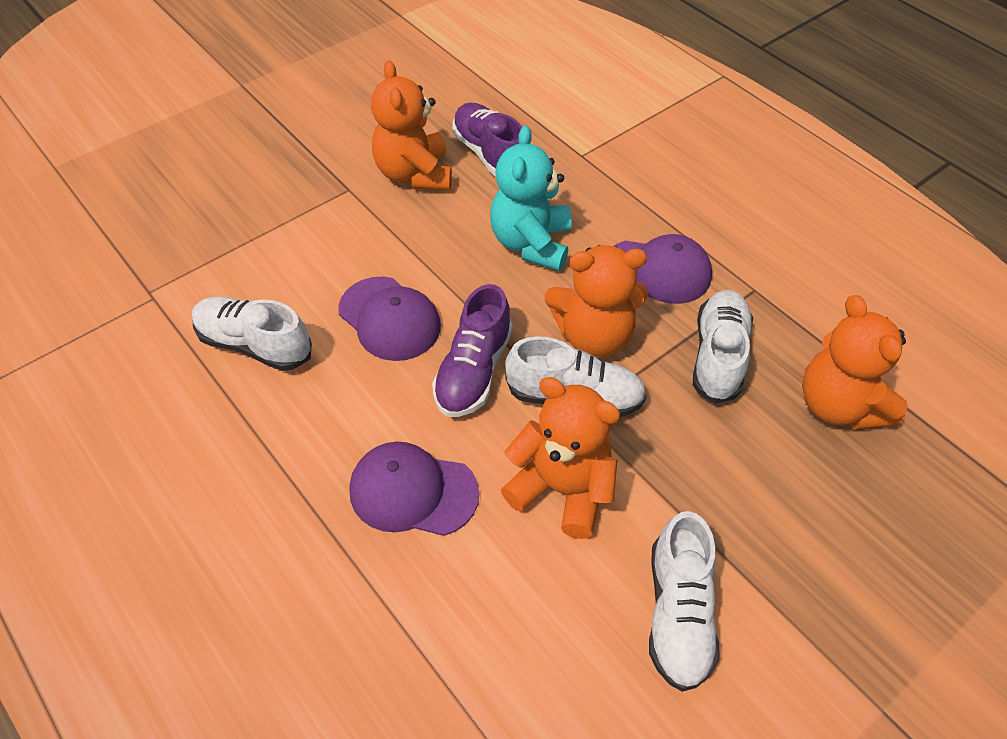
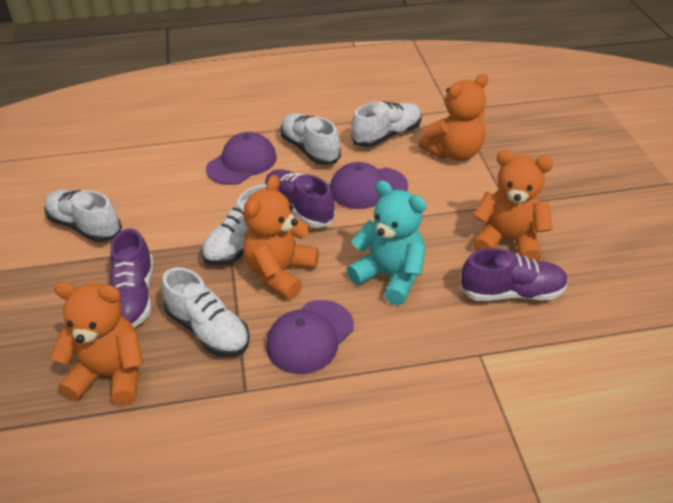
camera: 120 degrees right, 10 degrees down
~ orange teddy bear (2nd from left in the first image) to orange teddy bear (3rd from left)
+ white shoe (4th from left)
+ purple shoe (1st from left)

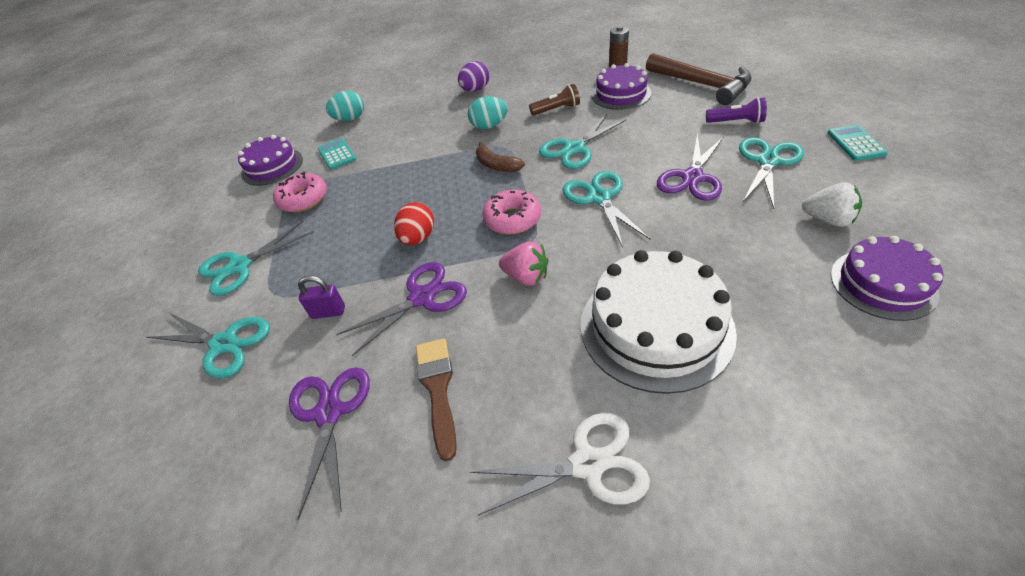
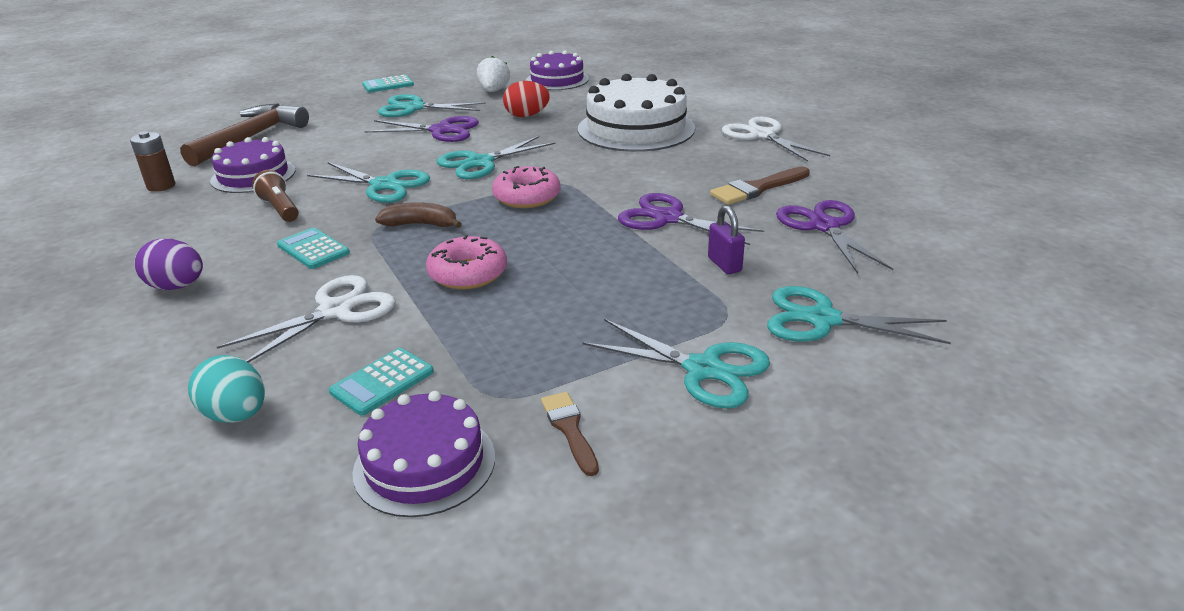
camera: 115 degrees left, 15 degrees down
~ turquoise egg (2nd from left) to turquoise calculator (1st from left)
- purple flashlight
~ brown banana 105 degrees counterclockwise
~ pink donut (1st from left)
~ red egg
- pink strawberry
~ turquoise scissors (1st from left in the first image) 75 degrees counterclockwise
~ purple scissors (1st from left in the first image) 105 degrees clockwise
+ white scissors (1st from left)
+ brown brush (1st from left)

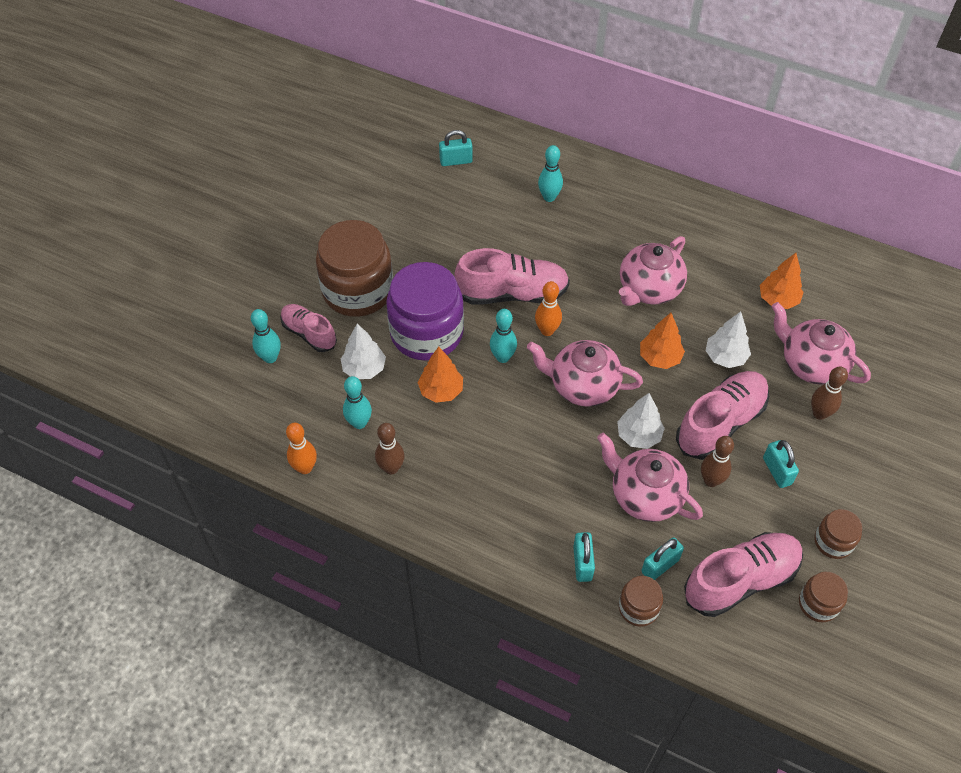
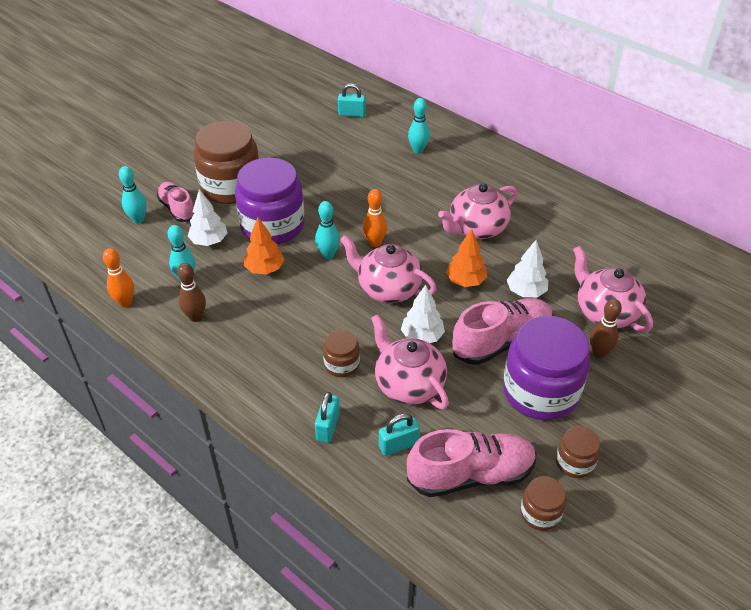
camera: 15 degrees right, 10 degrees down
- pink shoe (2nd from left)
- orange tree (3rd from left)
- brown bowling pin (2nd from left)
~ turquoise padlock (4th from left) to purple jar (2nd from left)
~ brown jar (2nd from left)

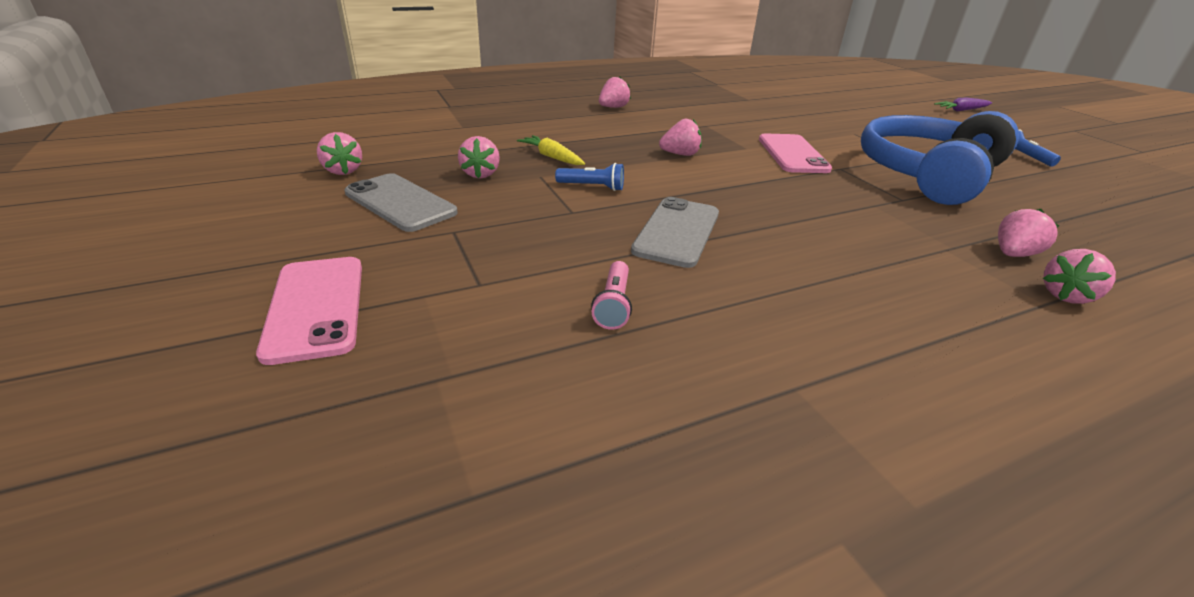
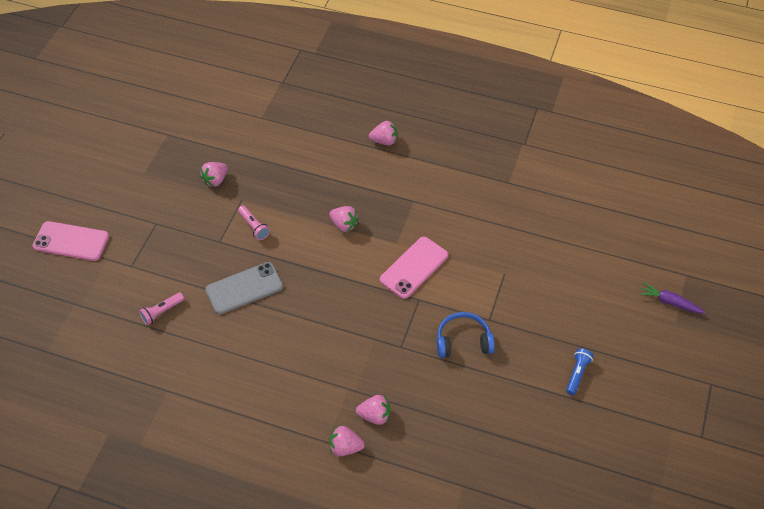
camera: 45 degrees right, 20 degrees up
~ blue headphones x0.49
- pink strawberry (1st from left)
- yellow carrot
~ blue flashlight (1st from left) to pink flashlight (2nd from left)
- grey phone (1st from left)
~ pink phone (1st from left) 75 degrees clockwise

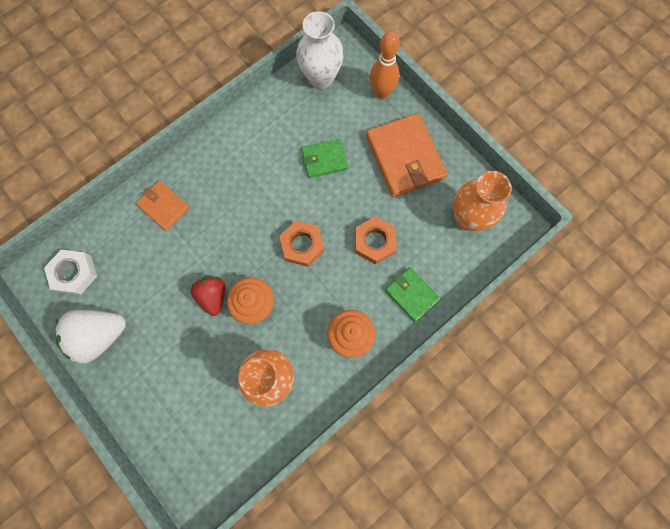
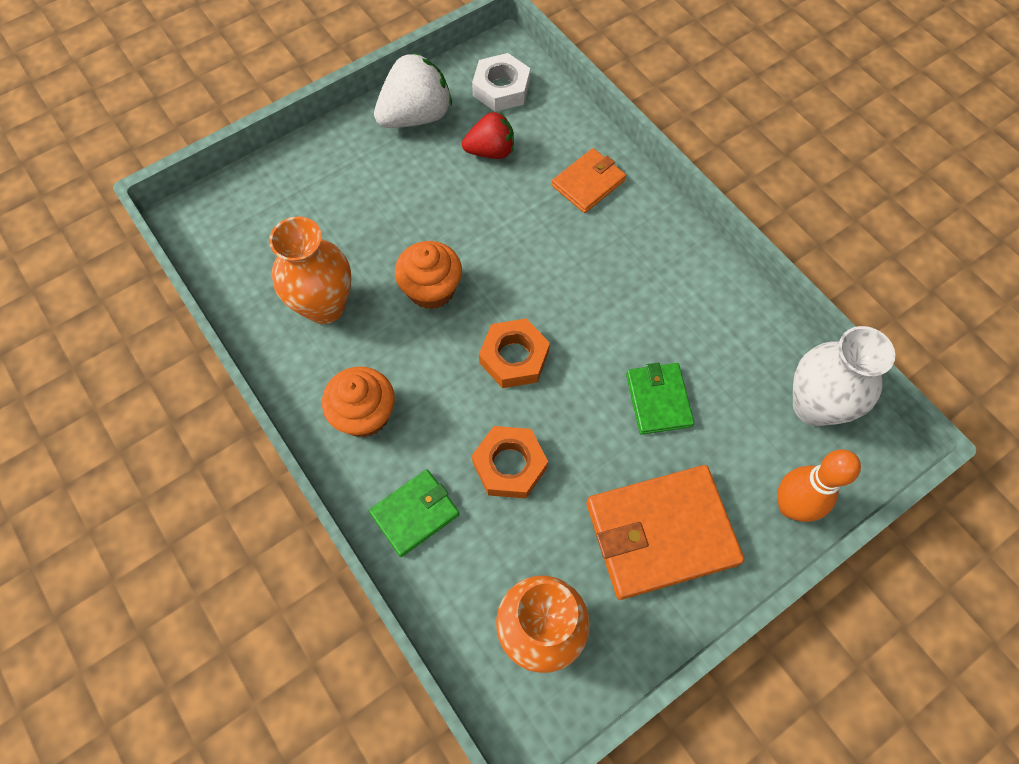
camera: 95 degrees right, 10 degrees down
~ red strawberry
~ white strawberry 75 degrees clockwise

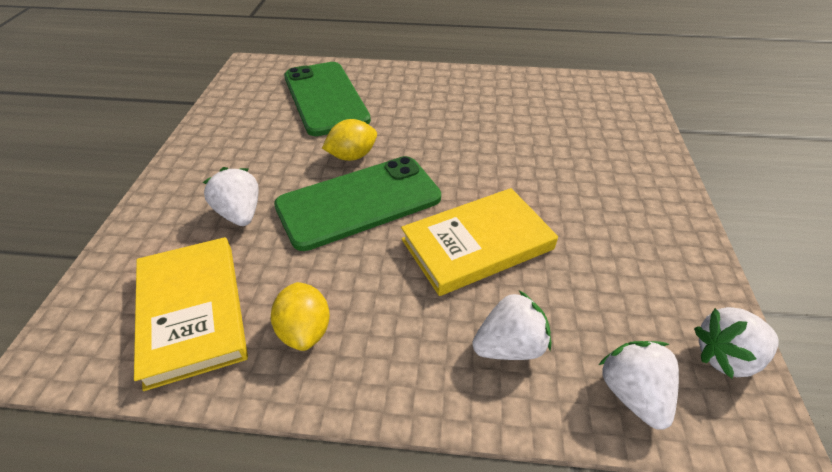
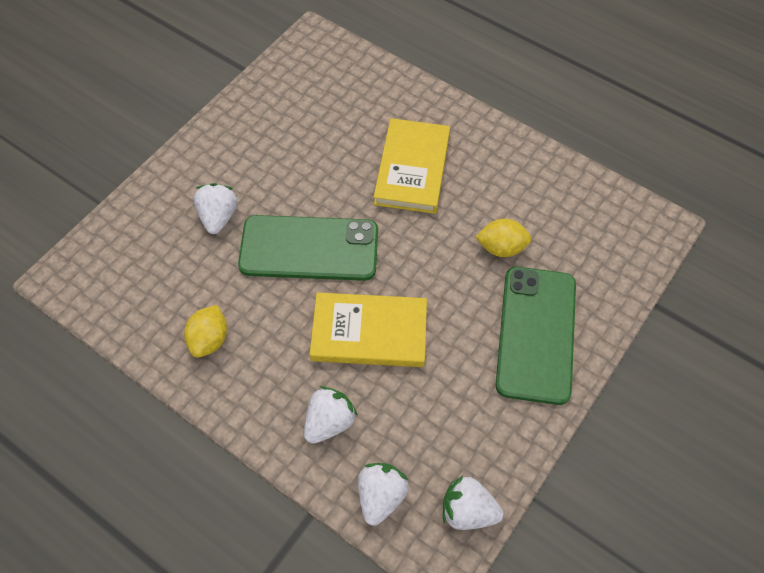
camera: 30 degrees right, 15 degrees up
~ green phone (1st from left in the first image) to green phone (2nd from left)
~ yellow lemon (2nd from left)
~ yellow book (1st from left in the first image) to yellow book (2nd from left)
~ white strawberry (2nd from left) 60 degrees counterclockwise

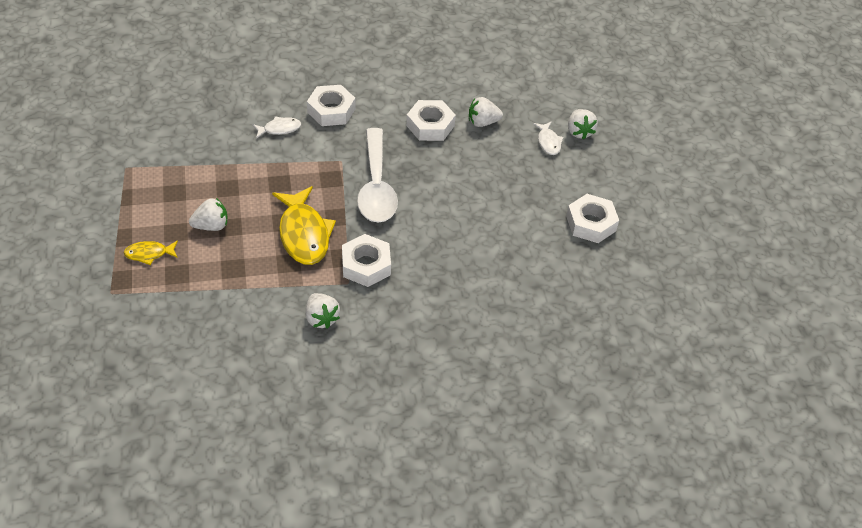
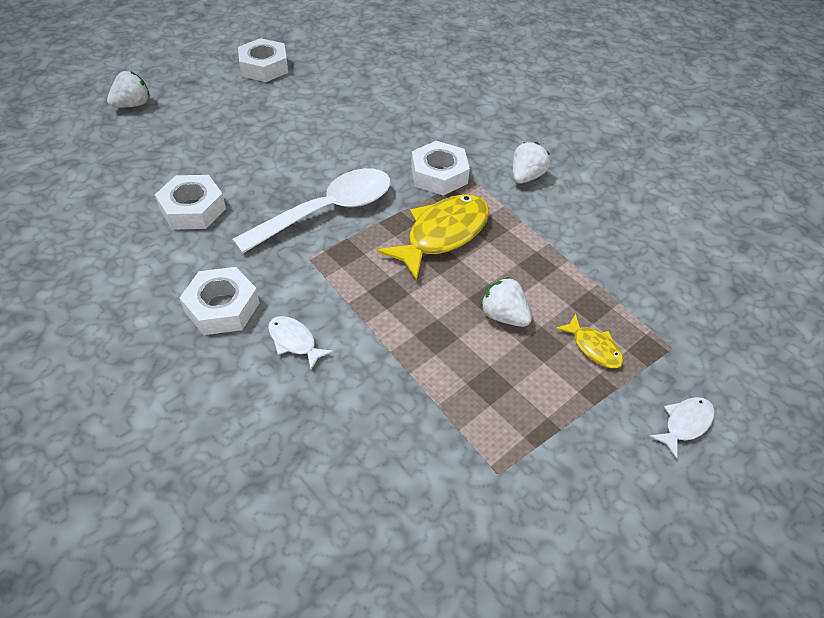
camera: 120 degrees left, 0 degrees up
- white strawberry (3rd from left)
~ white fish (2nd from left)

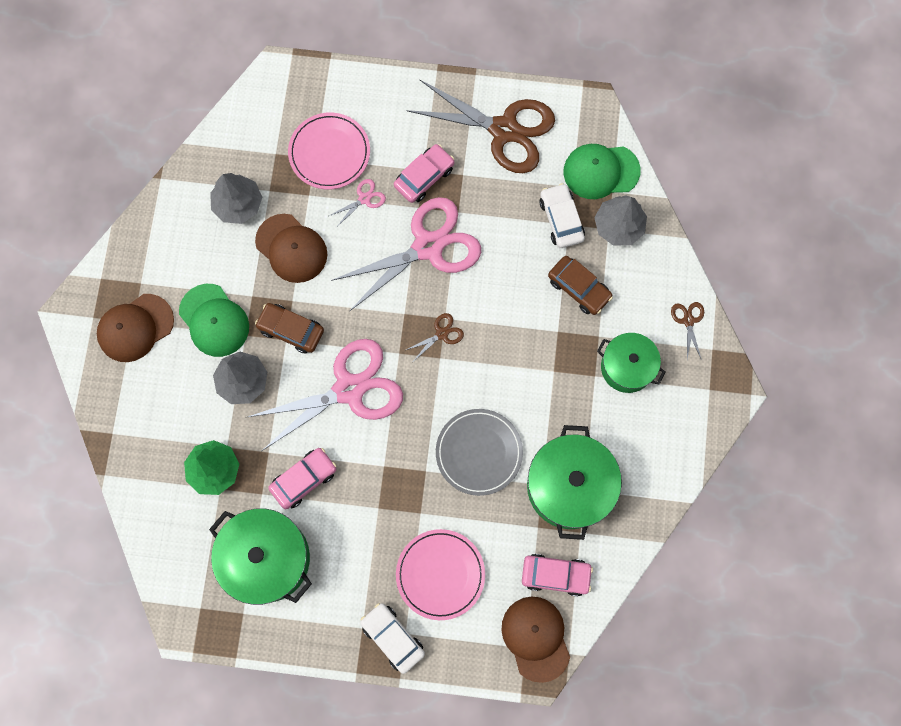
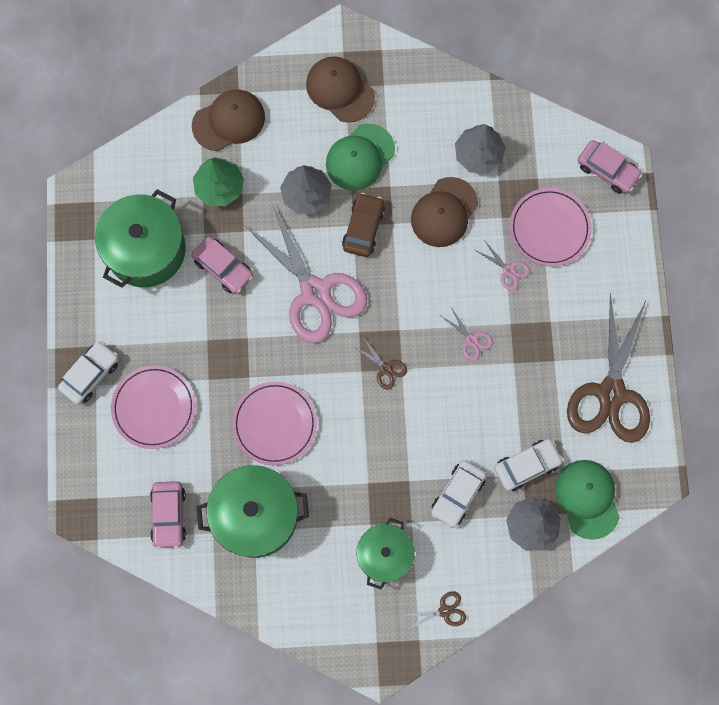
camera: 80 degrees right, 0 degrees up
~ pink car (2nd from left in the first image) to pink car (3rd from left)
~ pink scissors (3rd from left in the first image) x0.40
~ brown car (2nd from left) to white car (2nd from left)
~ grey plate to pink plate (2nd from left)
~ brown cap (3rd from left in the first image) to brown cap (1st from left)

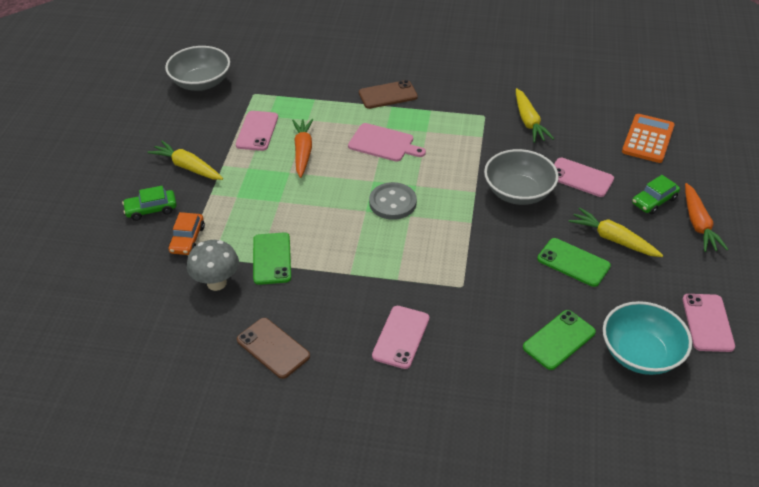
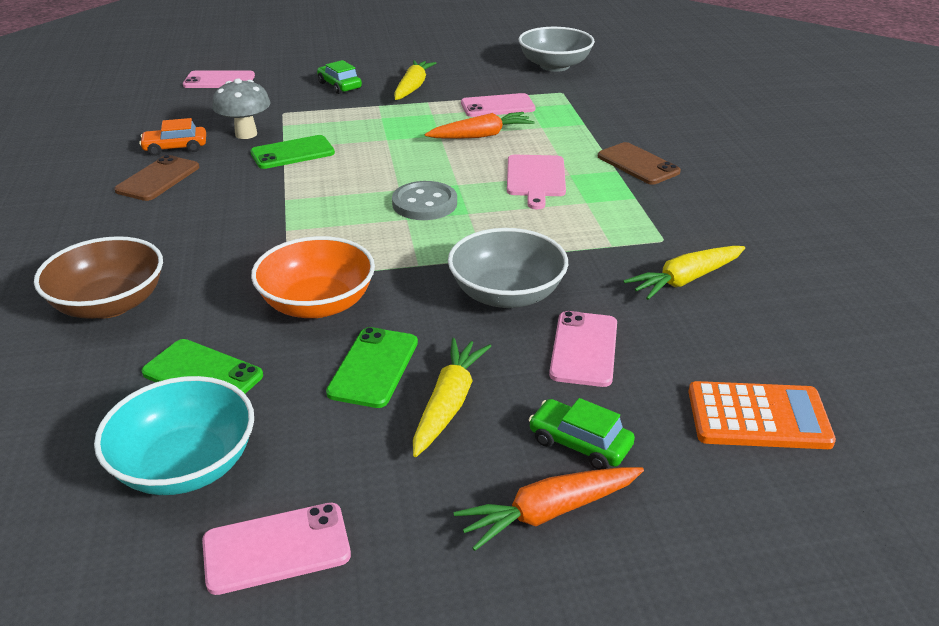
camera: 70 degrees right, 10 degrees down
~ orange car
~ pink phone (2nd from left in the first image) to pink phone (1st from left)
+ brown bowl
+ orange bowl

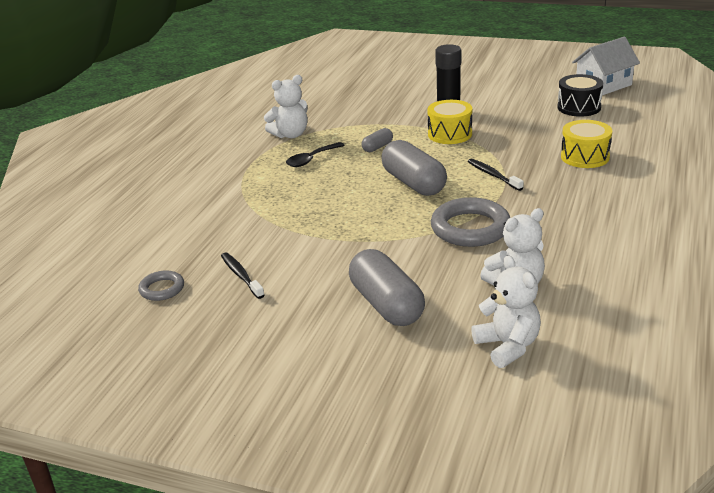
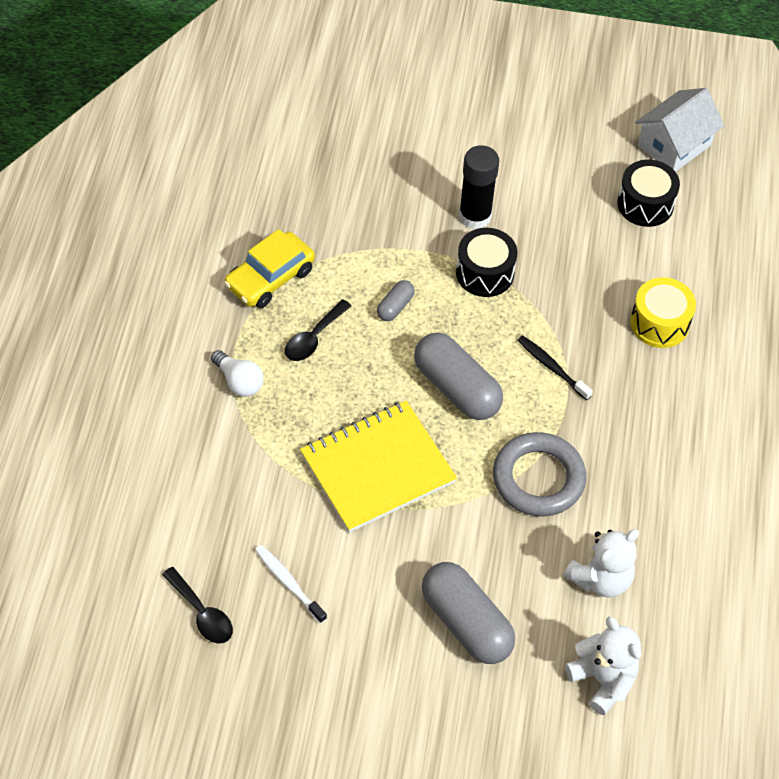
camera: 15 degrees left, 25 degrees up
~ white teddy bear (1st from left) to yellow car
~ yellow drum (1st from left) to black drum (1st from left)
~ black toothbrush (1st from left) to white toothbrush
~ grey ring (1st from left) to black spoon (1st from left)
+ white light bulb
+ yellow notebook

